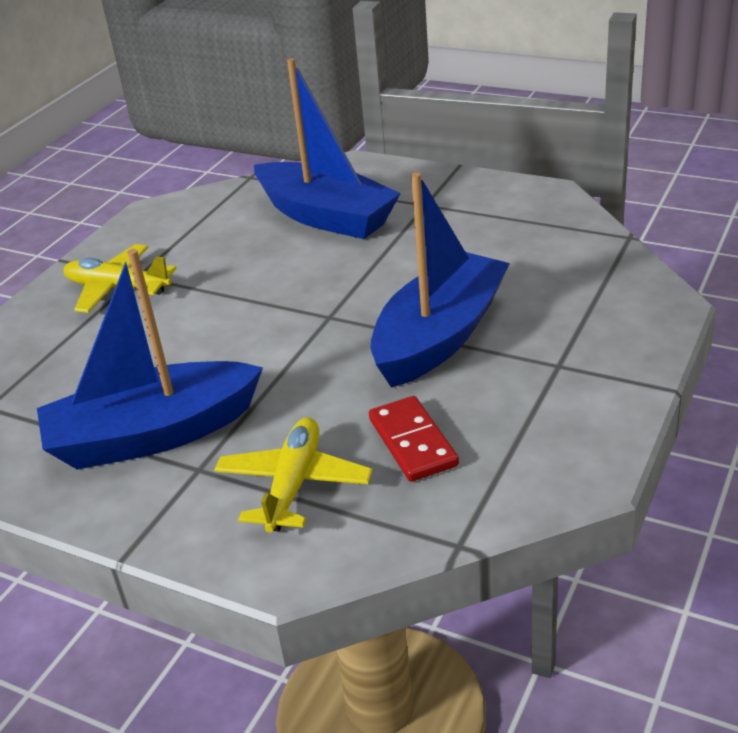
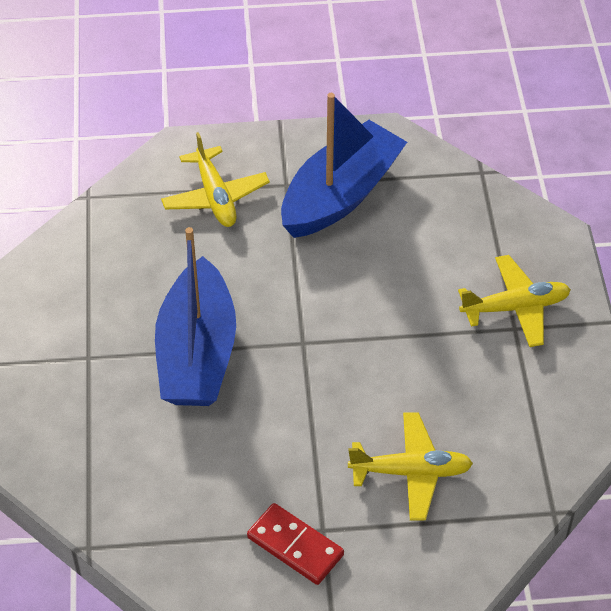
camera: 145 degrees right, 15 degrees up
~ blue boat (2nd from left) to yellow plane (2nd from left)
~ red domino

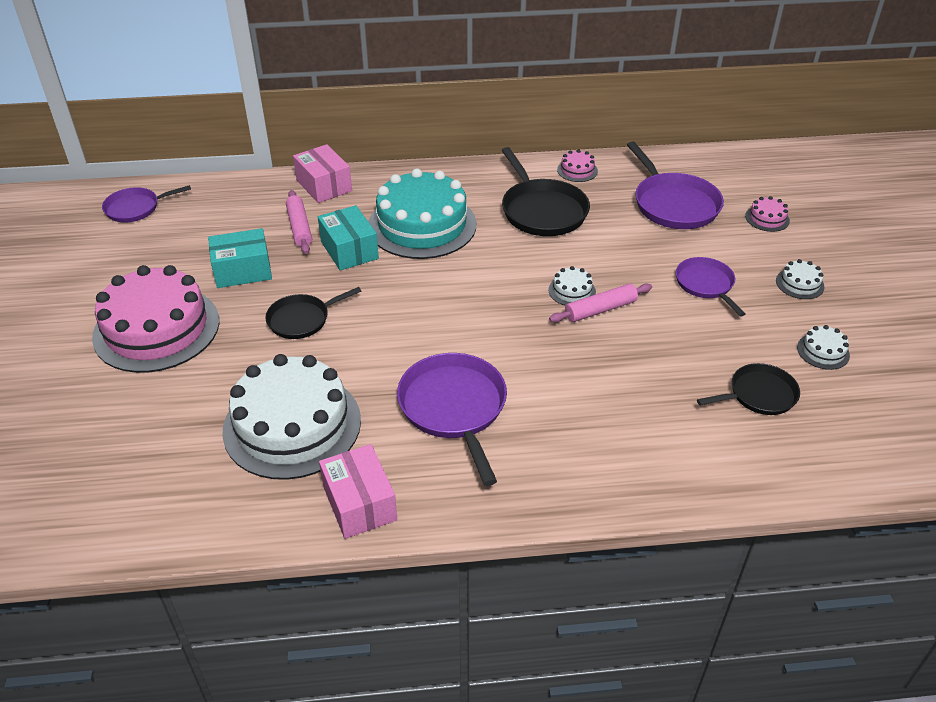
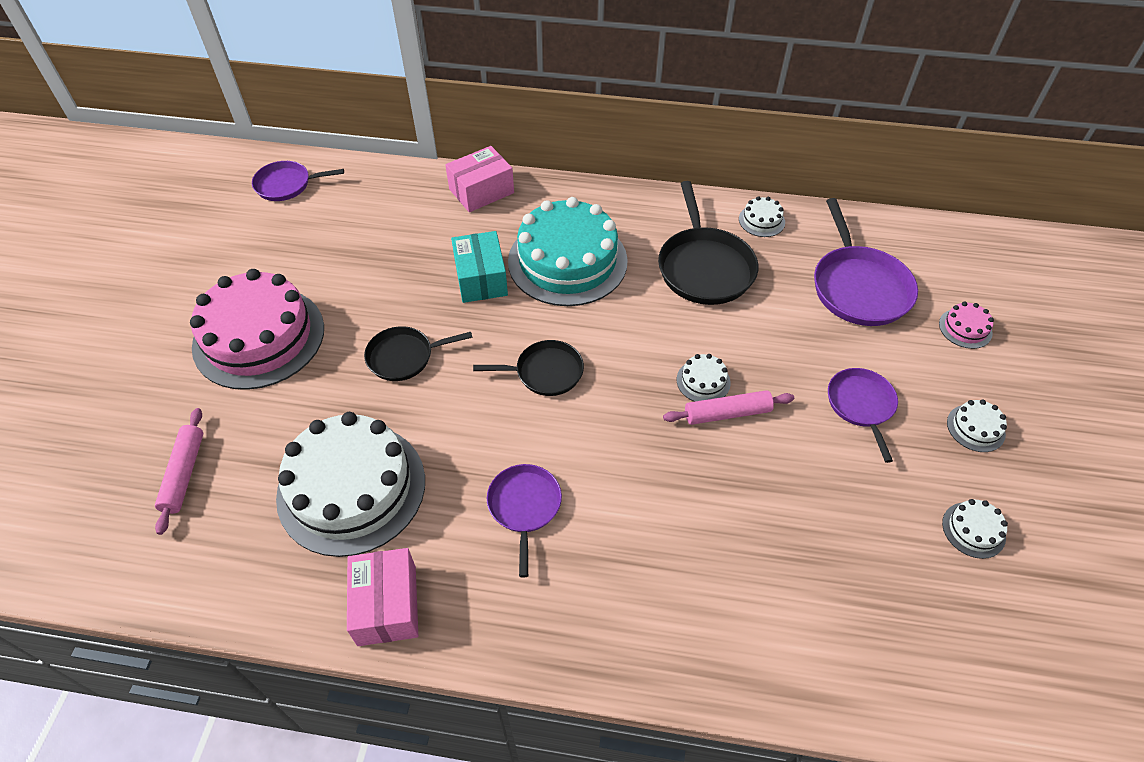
camera: 15 degrees right, 10 degrees up
~ pink box (1st from left in the first image) 75 degrees clockwise
~ pink cake (2nd from left) to white cake (3rd from left)
~ pink rolling pin (1st from left)
- turquoise box (1st from left)
~ purple pan (2nd from left) x0.62
~ black pan (3rd from left in the first image) to black pan (2nd from left)

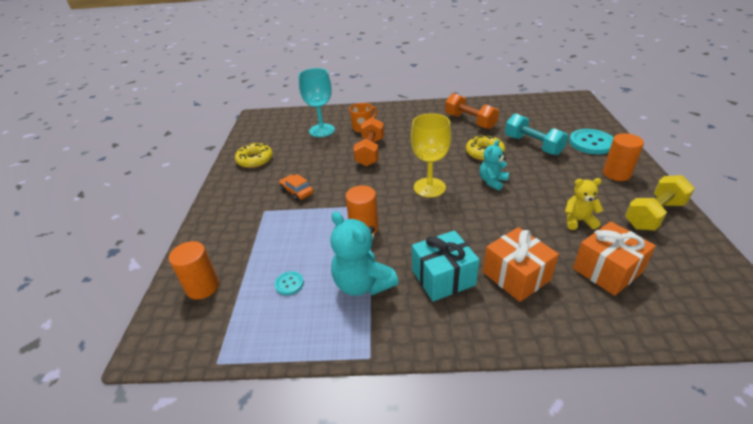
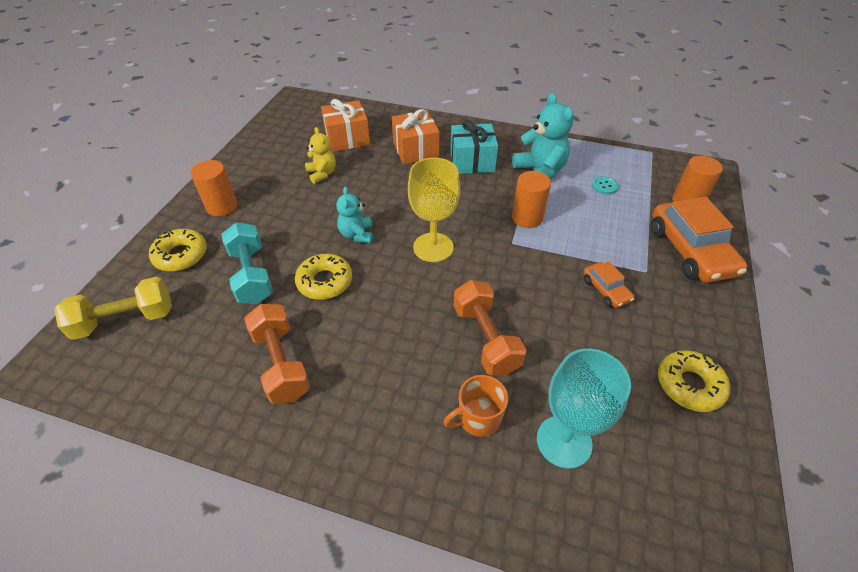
camera: 165 degrees left, 10 degrees up
~ orange dumbbell (1st from left in the first image) 45 degrees counterclockwise
~ turquoise button (2nd from left) to yellow donut (1st from left)
~ turquoise teddy bear (2nd from left in the first image) 120 degrees clockwise
~ yellow dumbbell
~ yellow teddy bear 135 degrees counterclockwise
+ orange car (2nd from left)

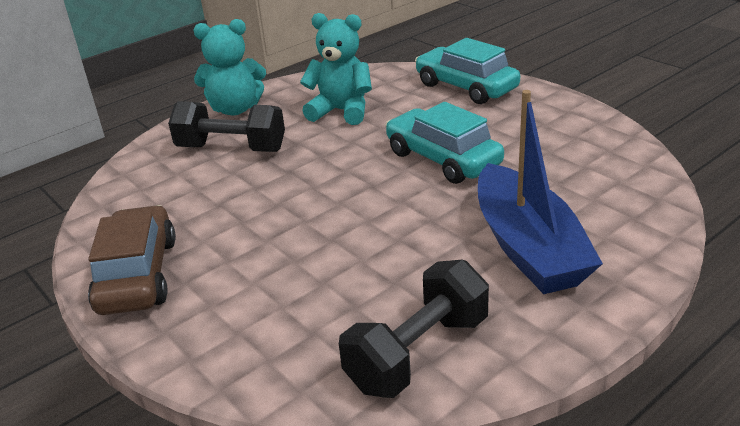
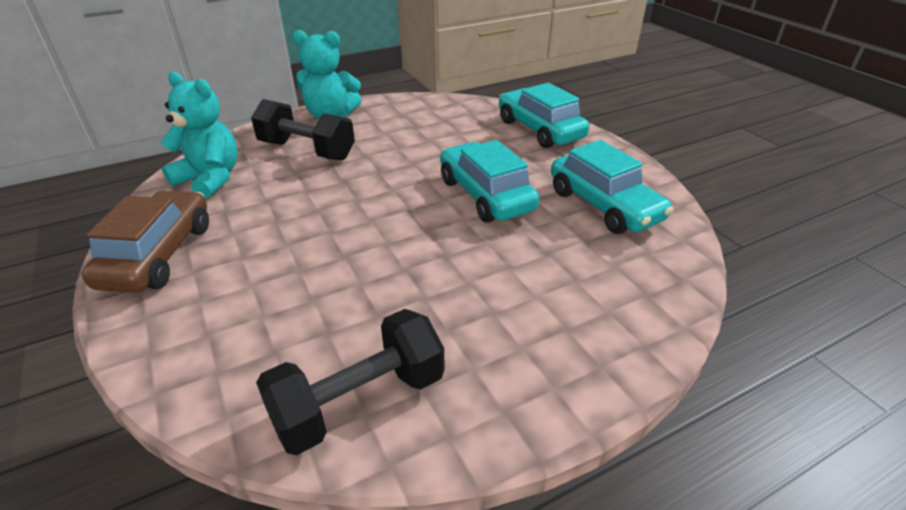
camera: 10 degrees right, 5 degrees up
~ turquoise teddy bear (2nd from left in the first image) to turquoise teddy bear (1st from left)
- blue boat
+ turquoise car (3rd from left)

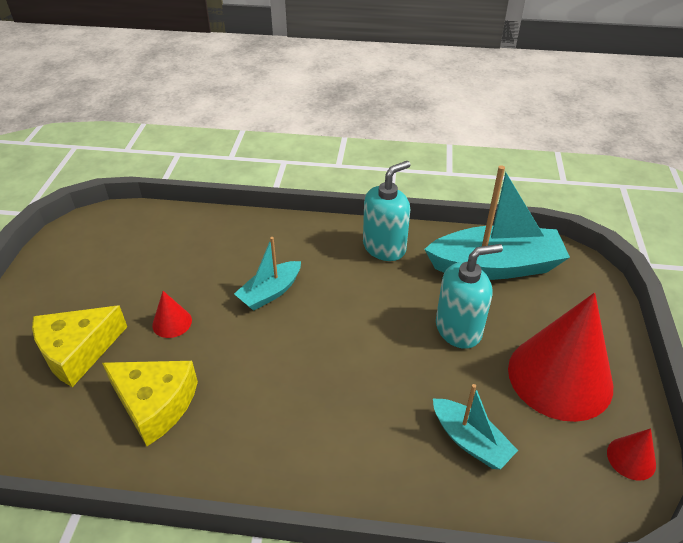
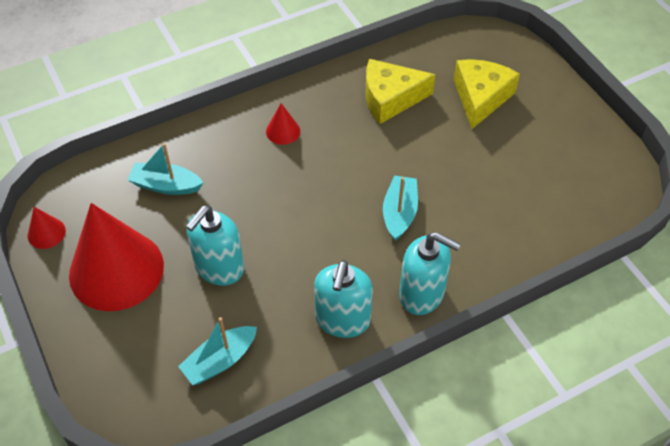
camera: 145 degrees right, 10 degrees up
~ turquoise boat (3rd from left in the first image) x0.54
~ red cone (1st from left in the first image) to red cone (3rd from left)
+ turquoise soap dispenser (3rd from left)

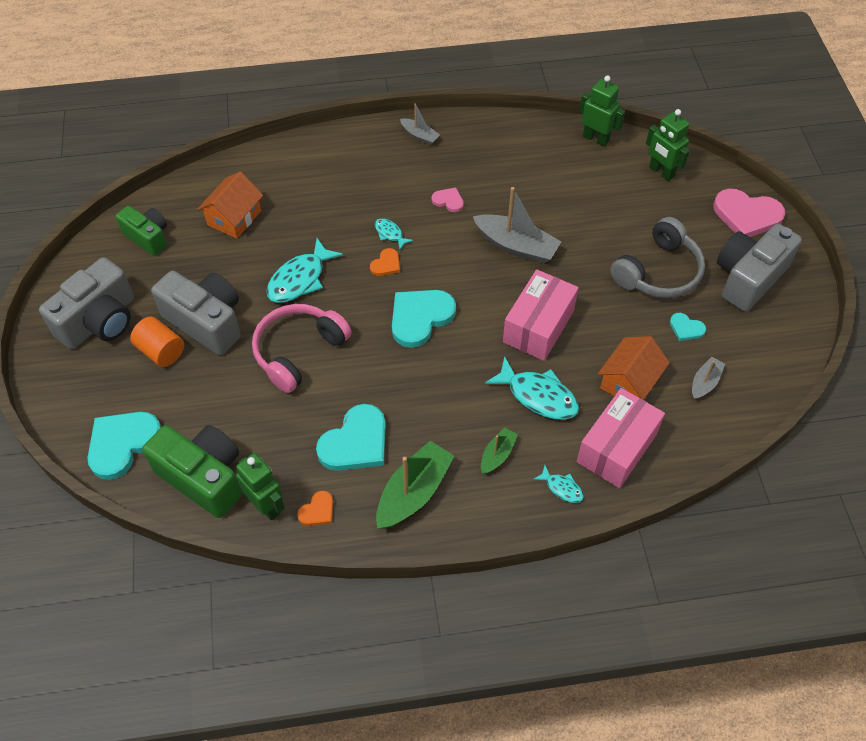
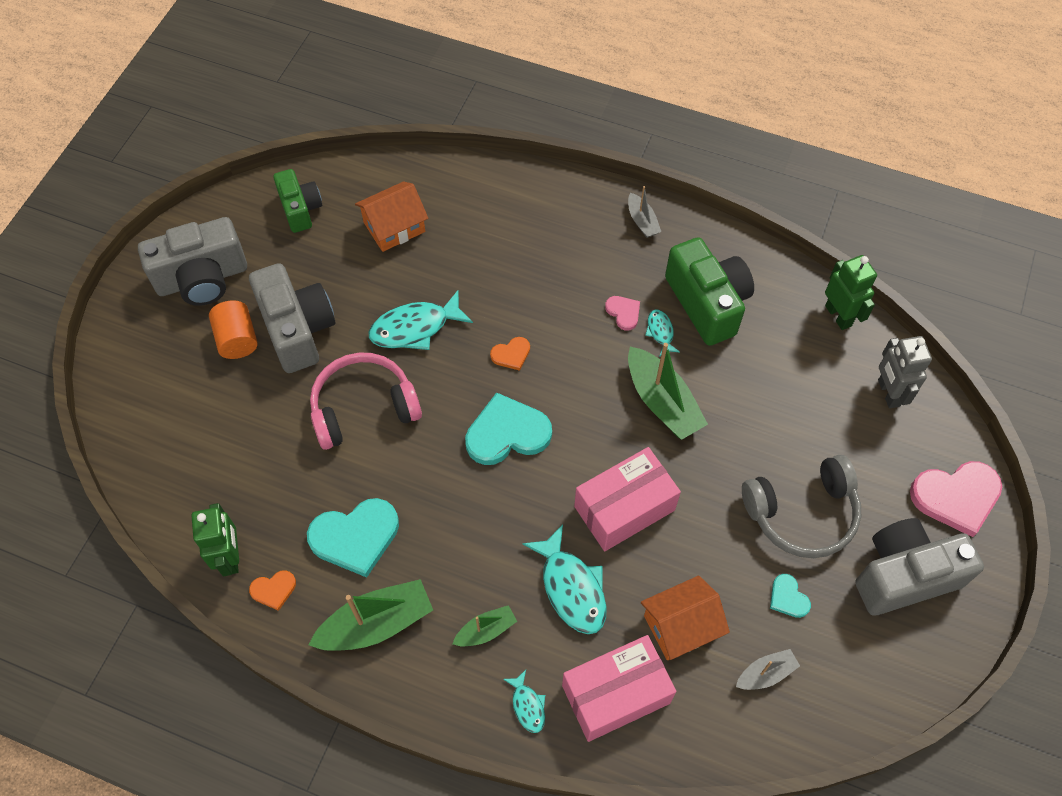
camera: 30 degrees right, 5 degrees up
~ green robot (3rd from left) to grey robot
~ grey boat (2nd from left) to green boat (3rd from left)
~ pink heart (2nd from left) 60 degrees counterclockwise
~ turquoise fish (2nd from left in the first image) to turquoise fish (4th from left)
- turquoise heart (1st from left)
~ green camera (2nd from left)

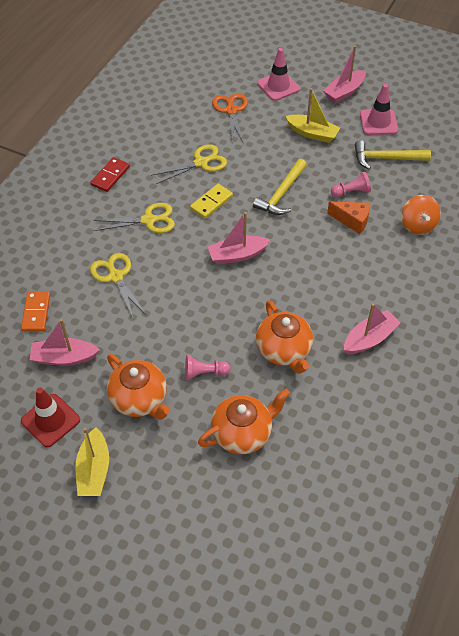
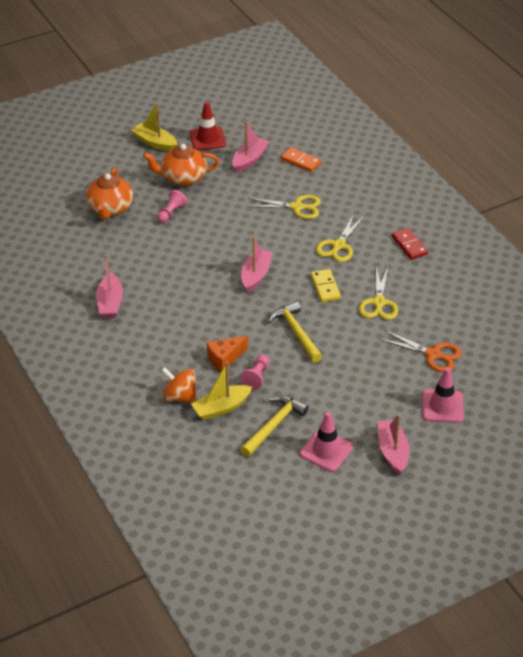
camera: 125 degrees right, 10 degrees down
~ yellow boat (2nd from left)
- orange teapot (3rd from left)

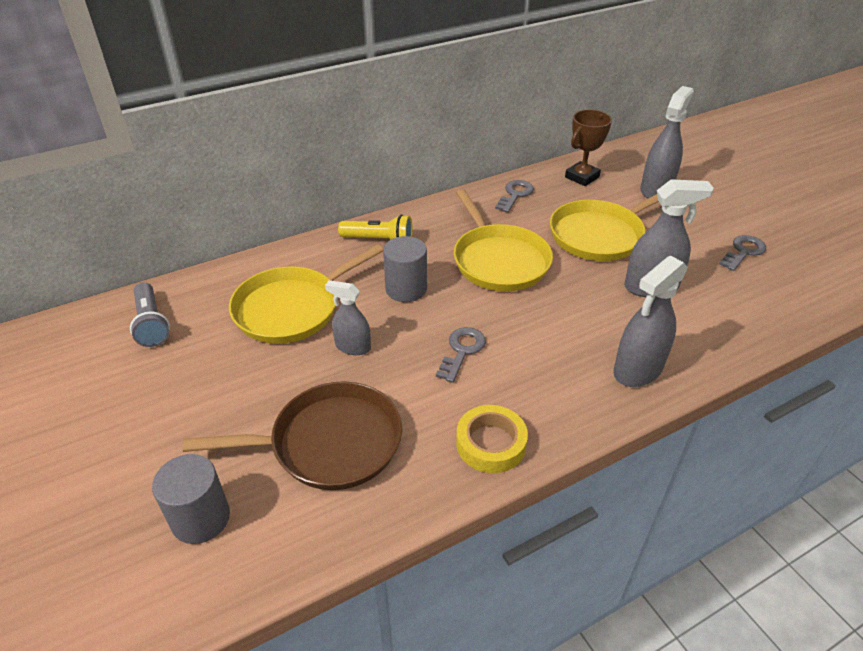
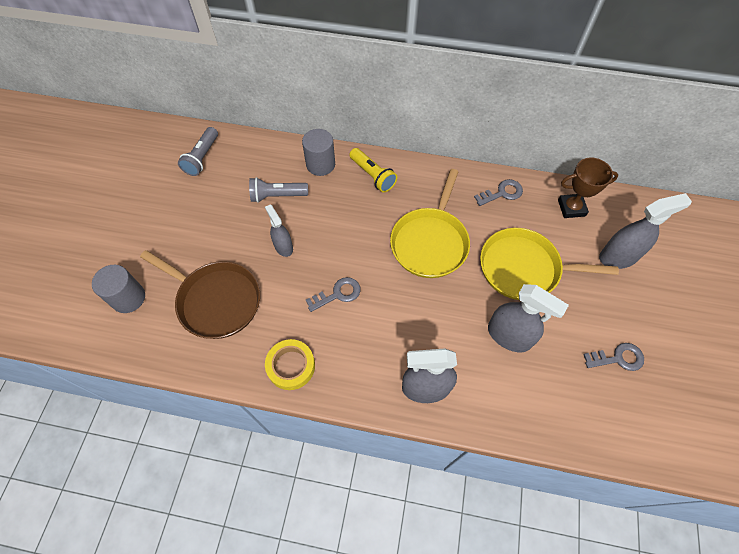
camera: 40 degrees right, 20 degrees up
~ grey cylinder (2nd from left)
~ yellow pan (1st from left) to grey flashlight (2nd from left)

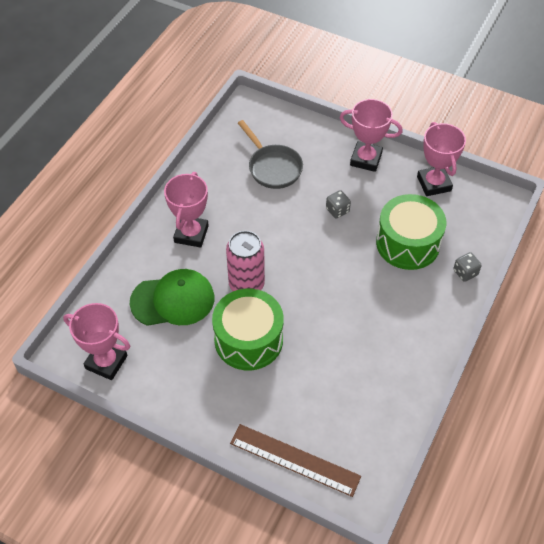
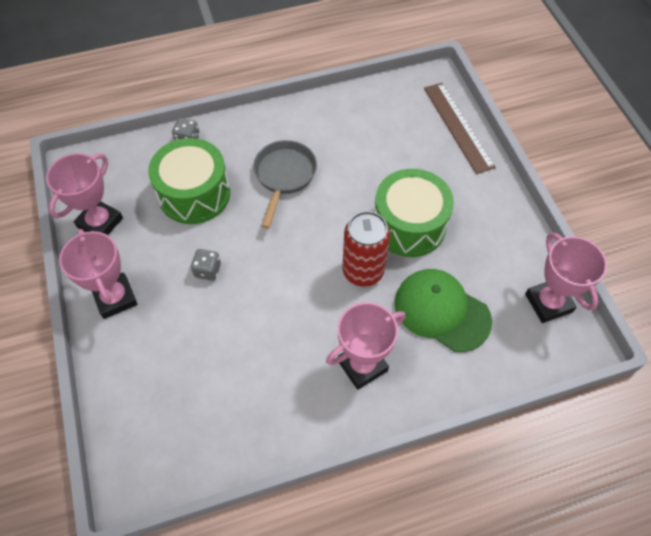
camera: 135 degrees left, 5 degrees up
~ grey pan
~ pink can to red can

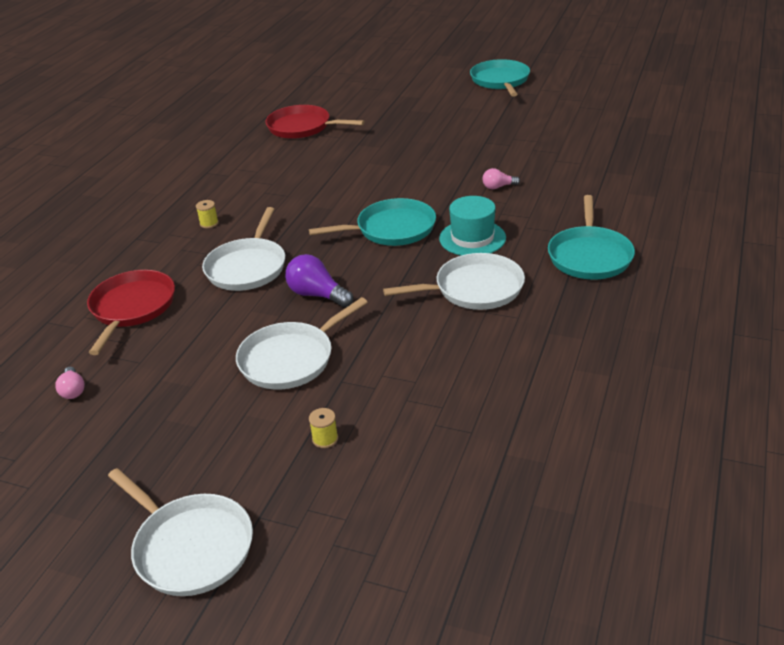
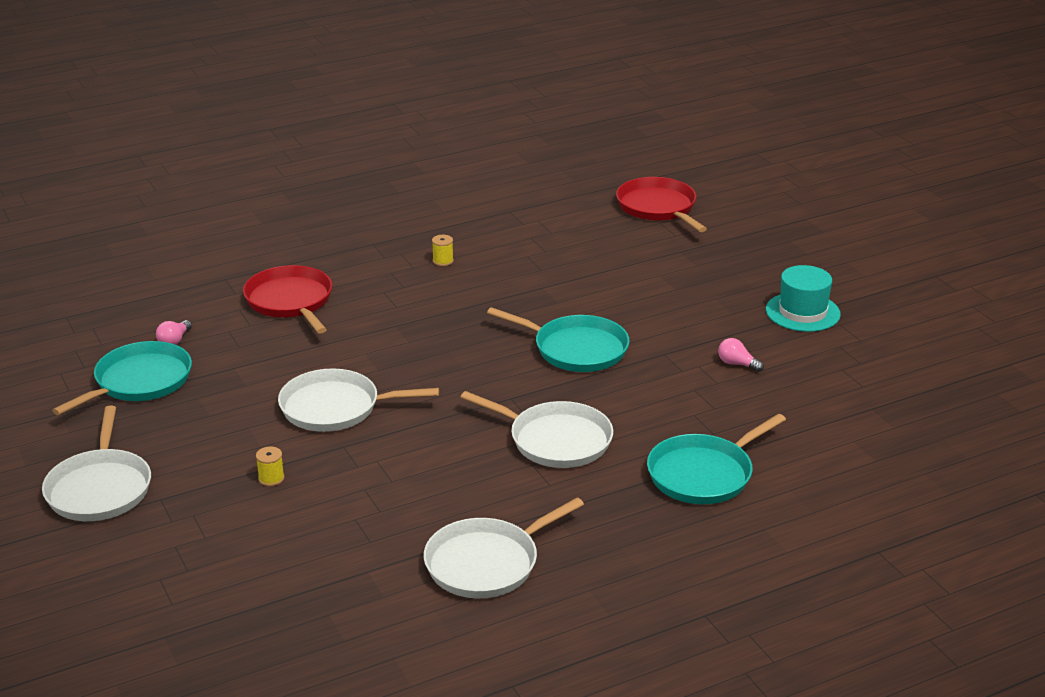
camera: 40 degrees right, 5 degrees down
~ turquoise pan (2nd from left in the first image) to turquoise pan (1st from left)
~ turquoise hat
~ white pan (2nd from left in the first image) to white pan (3rd from left)
- purple light bulb
~ red pan (1st from left) 75 degrees counterclockwise

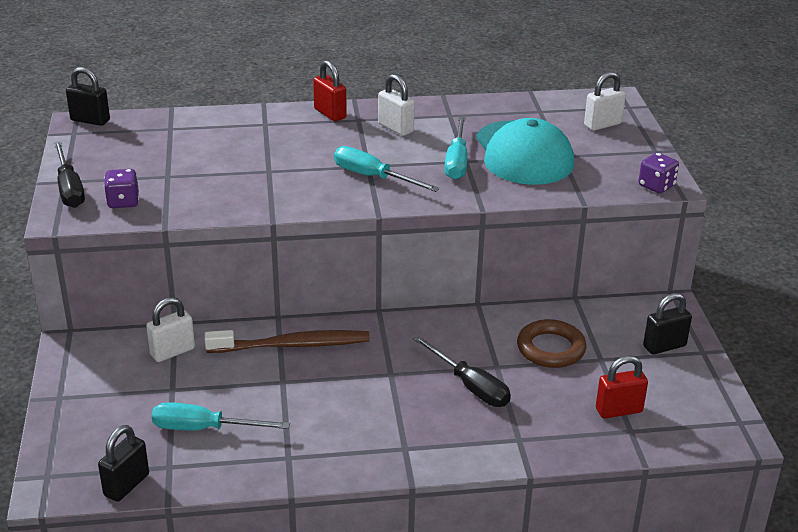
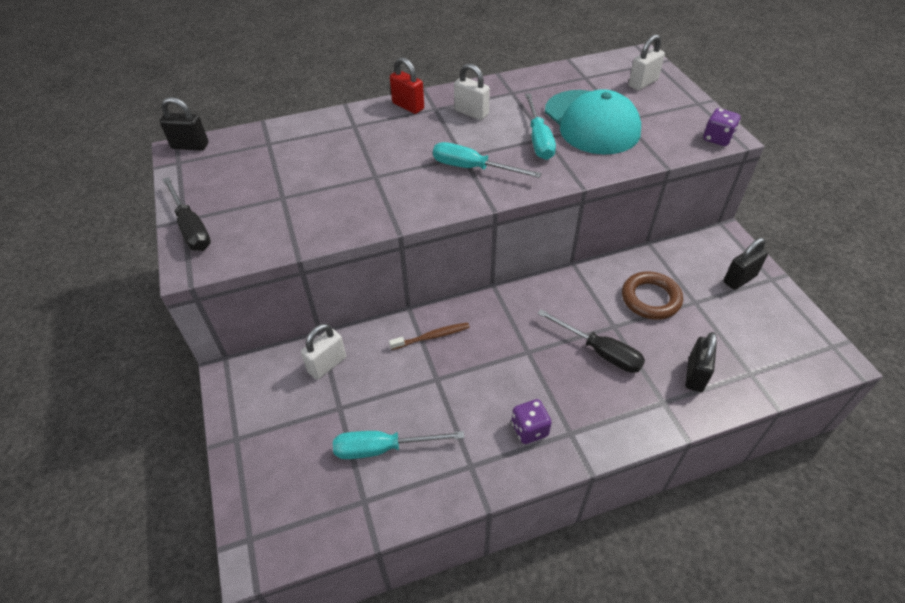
camera: 10 degrees left, 15 degrees up
~ purple dice (1st from left)
~ brown toothbrush x0.56
- red padlock (2nd from left)
~ black padlock (2nd from left)

